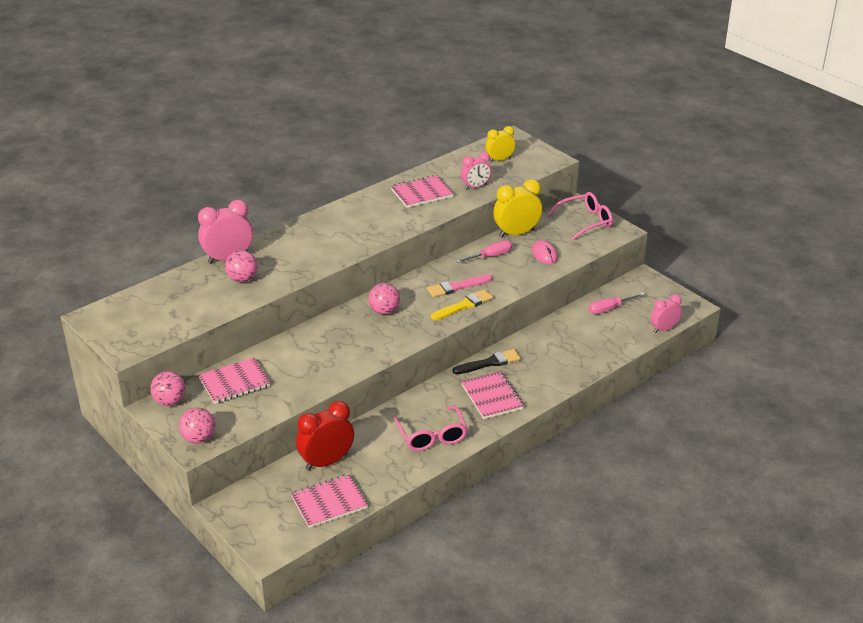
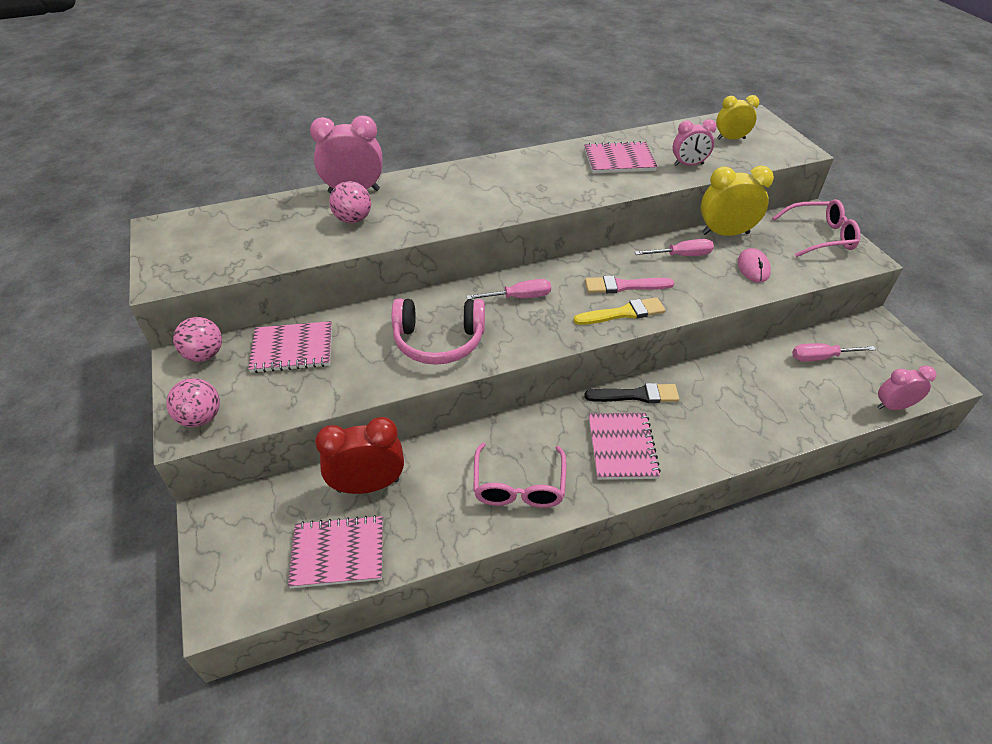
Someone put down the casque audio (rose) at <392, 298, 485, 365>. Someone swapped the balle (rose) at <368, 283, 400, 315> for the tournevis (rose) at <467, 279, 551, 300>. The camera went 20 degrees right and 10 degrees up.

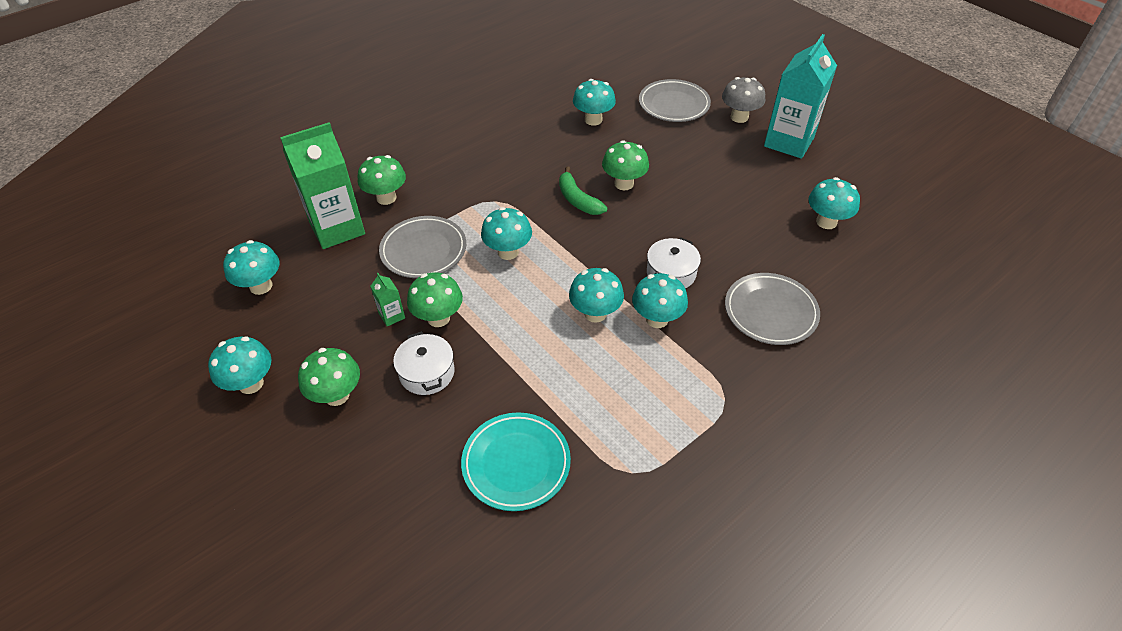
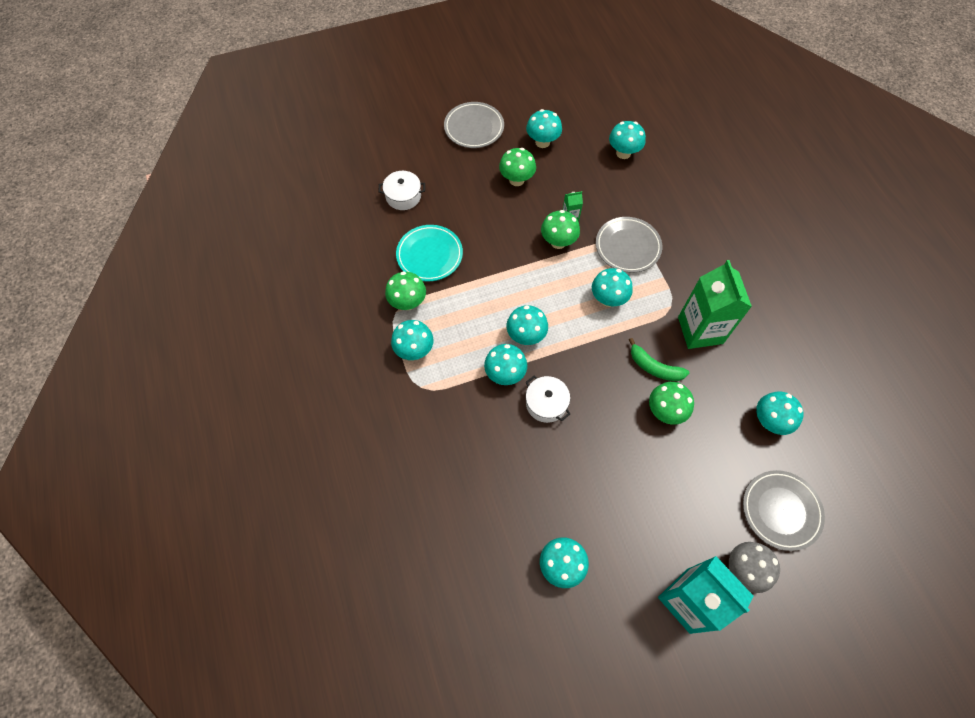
Someone put down the champignon (turquoise) at <391, 320, 434, 360>. Someone carried the brique de lait (vert) from <280, 122, 365, 249> to <678, 260, 752, 349>. Someone carried the champignon (vert) from <358, 155, 406, 205> to <385, 271, 426, 310>. Someone carried the marmite (blanc) from <393, 331, 455, 395> to <378, 171, 425, 210>. Someone carried the assiette (gris) from <725, 273, 820, 345> to <444, 102, 504, 148>. Someone rotated the banane (vert) at <559, 166, 607, 215> by 135 degrees counterclockwise. The camera went 110 degrees right and 15 degrees up.

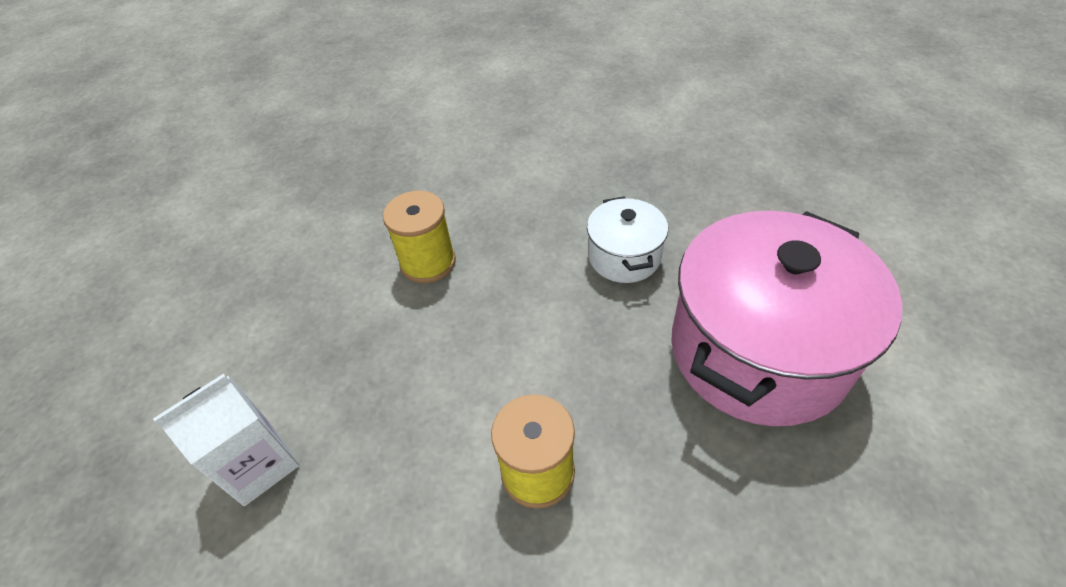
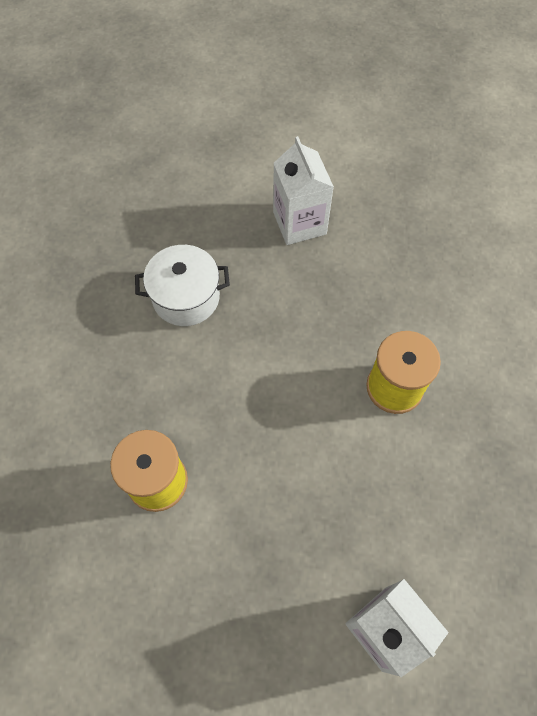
Someone swapped the marmite (rose) at <671, 211, 902, 426> for the brique de lait (blanc) at <273, 136, 334, 245>. The camera went 90 degrees left and 15 degrees up.

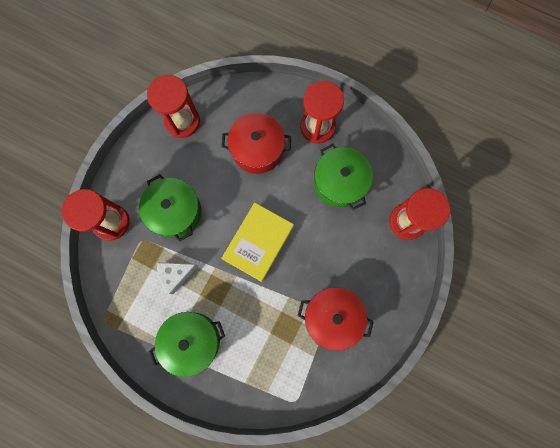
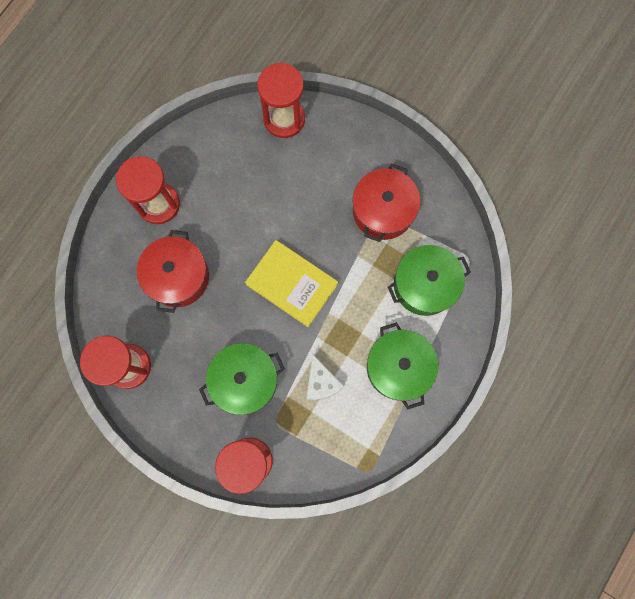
Someone carried the marmite (vert) from <314, 144, 373, 210> to <388, 245, 471, 316>. The camera went 85 degrees left and 0 degrees up.

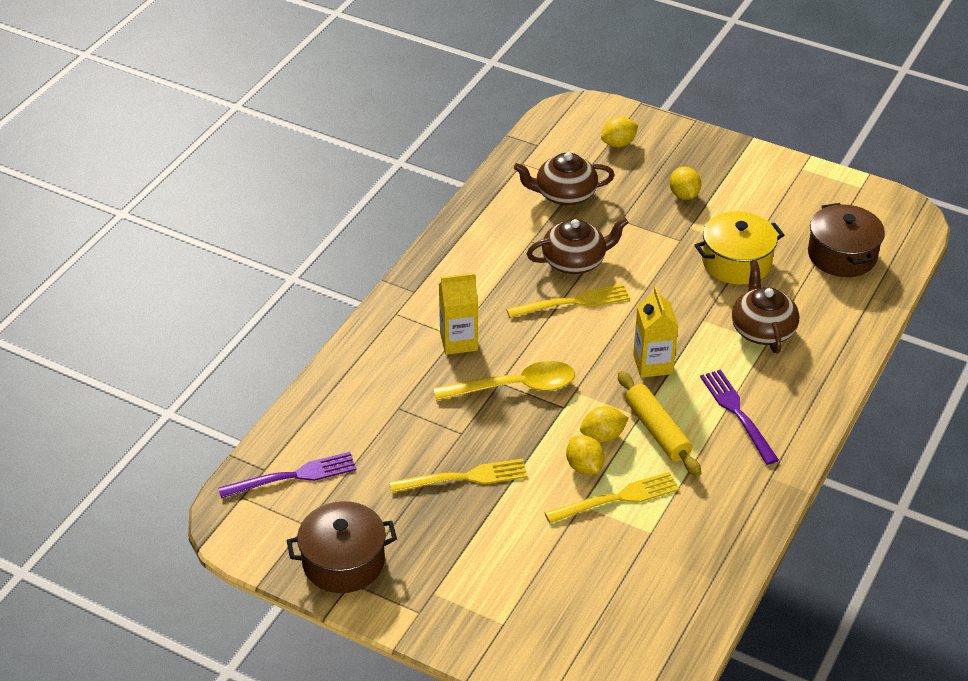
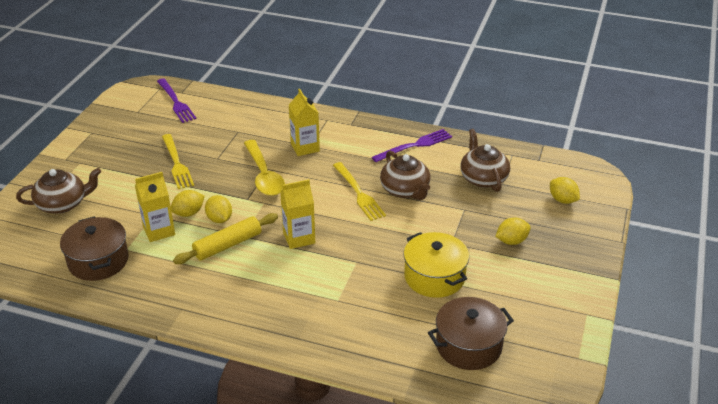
Someone carried the marmite (marron) from <287, 501, 397, 593> to <60, 216, 129, 281>. Someone carried the fourchette (violet) from <700, 369, 779, 465> to <372, 129, 452, 162>. Someone carried the théière (marron) from <732, 261, 799, 353> to <16, 168, 101, 214>. Someone swapped the fourchette (jaune) at <545, 472, 680, 523> for the brique de lait (jaune) at <135, 172, 175, 242>. The camera went 80 degrees right and 5 degrees down.

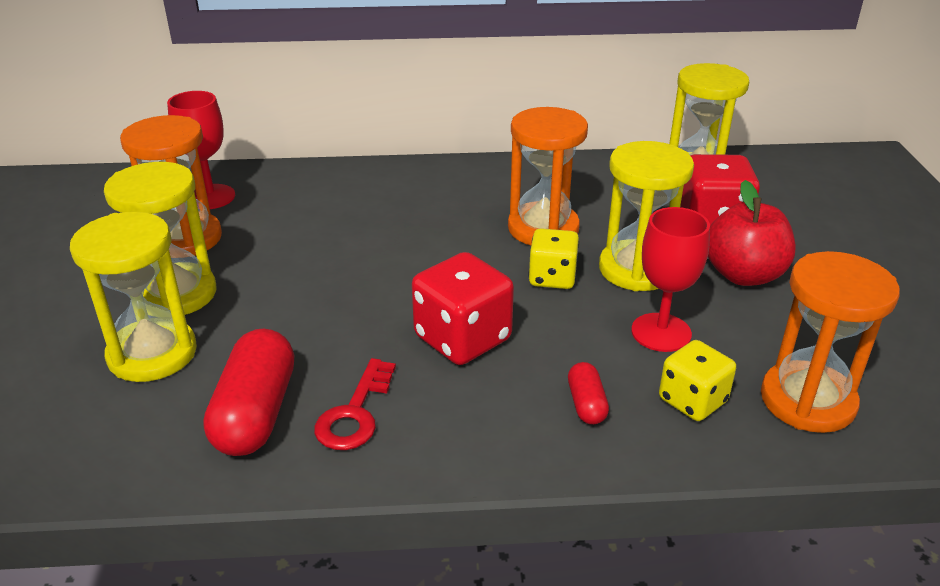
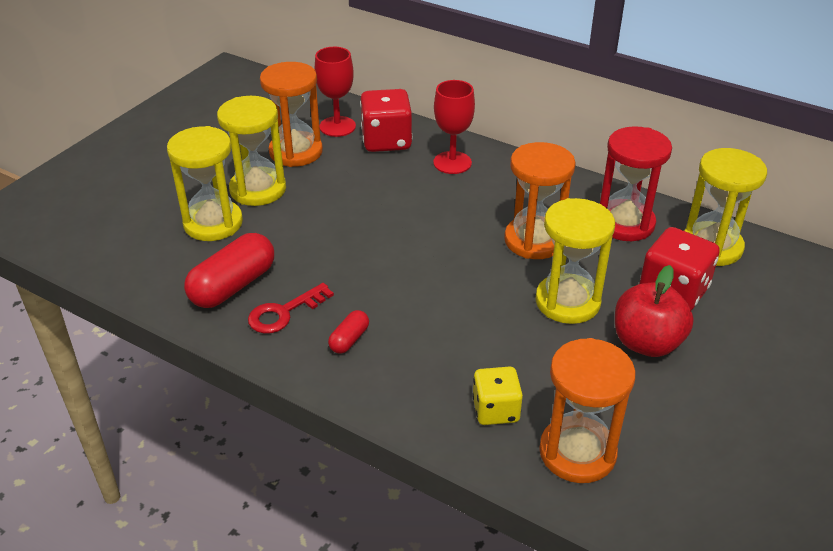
Someone took away the dé (jaune) at <528, 228, 579, 289>. Someone put down the sablier (rouge) at <600, 126, 672, 241>. Someone carried the dé (rouge) from <412, 252, 514, 365> to <360, 89, 412, 152>. Someone carried the gélule (rouge) from <568, 362, 609, 424> to <328, 310, 369, 354>. Someone carried the verre à pied (rouge) from <631, 207, 710, 352> to <433, 80, 475, 174>. The camera went 35 degrees right and 5 degrees up.

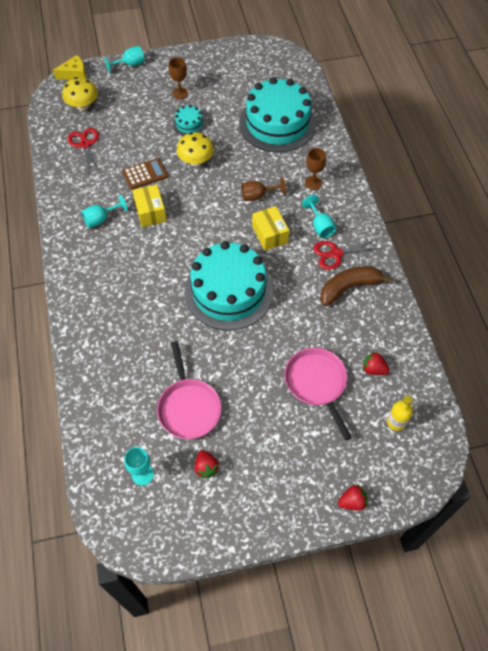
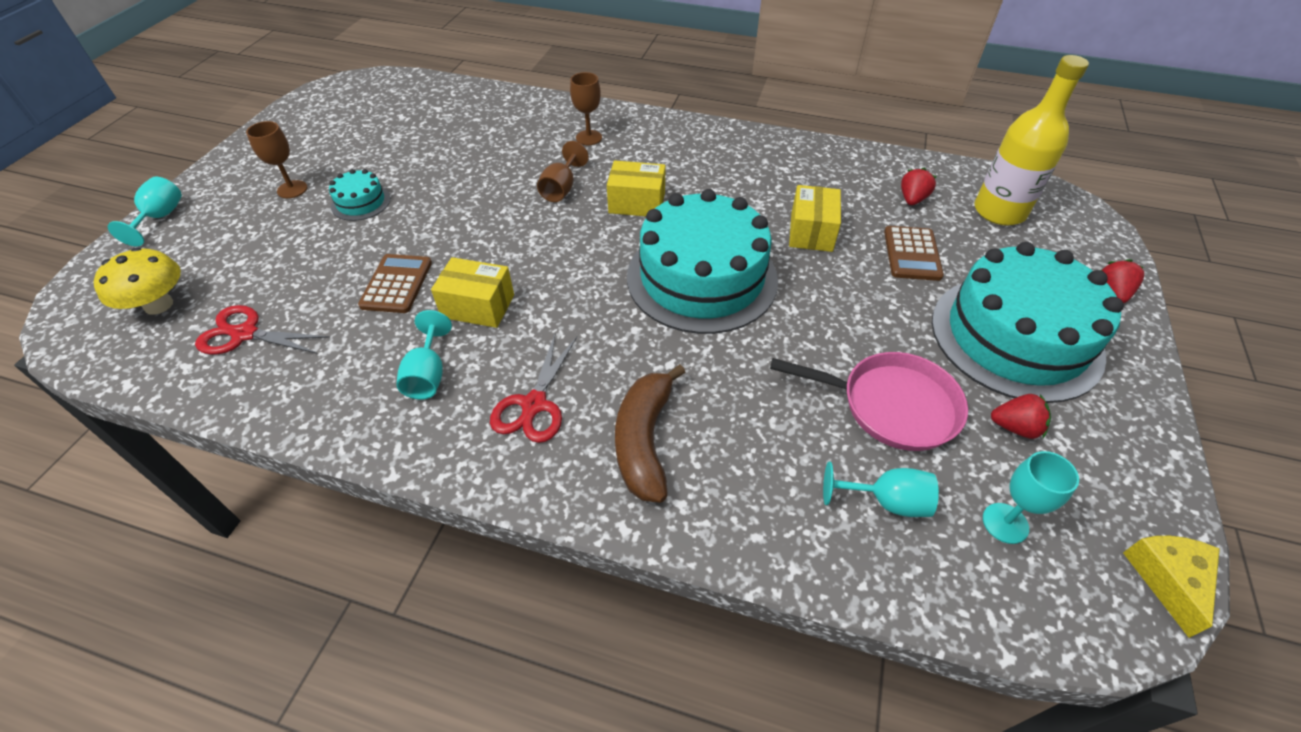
Someone took away the champignon (jaune) at <177, 132, 214, 166>. Someone put down the boîte (jaune) at <789, 185, 841, 252>. Someone carried the fromage (jaune) from <53, 55, 86, 80> to <1123, 536, 1220, 638>. Someone carried the gâteau (turquoise) from <239, 77, 316, 152> to <932, 242, 1124, 403>. Someone carried the verre à pied (turquoise) from <302, 195, 336, 238> to <823, 462, 939, 517>. Someone carried the ciseaux (rouge) from <313, 239, 382, 270> to <490, 333, 577, 443>. Someone carried the banane (marron) from <320, 266, 393, 306> to <615, 364, 686, 503>. Someone swapped the poêle (rose) at <285, 348, 352, 441> for the calculatrice (marron) at <884, 226, 944, 281>. Someone rotated the fraise (rouge) at <363, 352, 390, 375> by 150 degrees clockwise. Someone scaled the bouteille (jaune) at <387, 396, 413, 431> by 1.90. The camera went 60 degrees left and 10 degrees down.

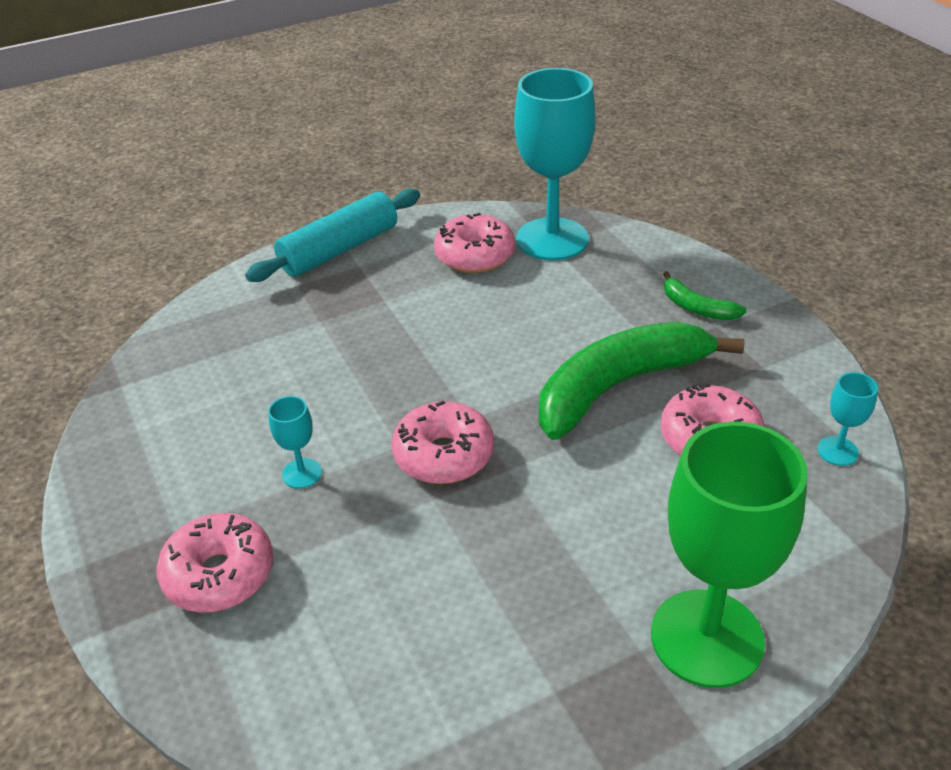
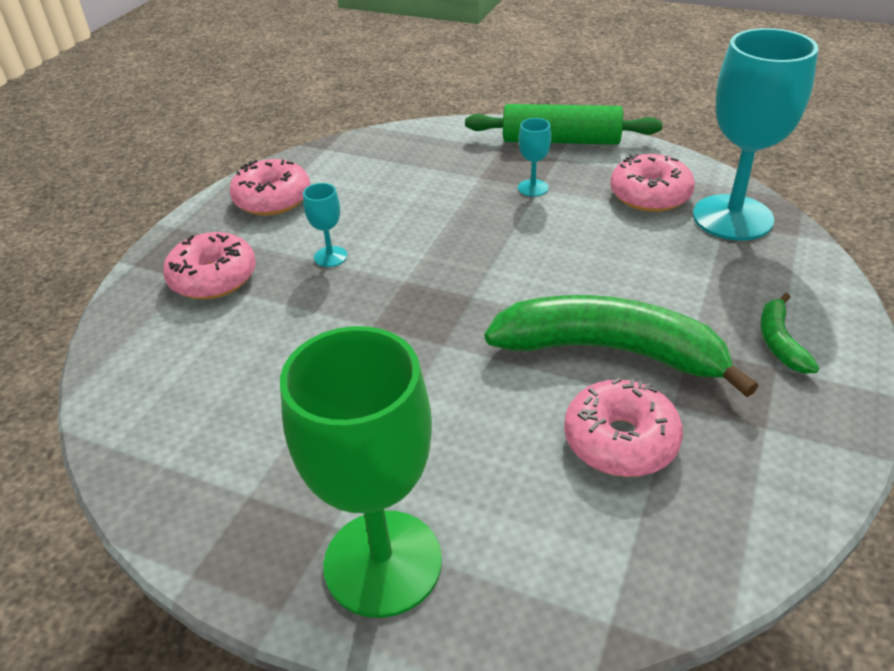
Someone carried the beignet (rose) from <392, 401, 494, 484> to <229, 159, 310, 215>. Someone carried the verre à pied (turquoise) from <817, 372, 878, 466> to <518, 118, 551, 197>. Someone repainted the rouleau à pâtisserie (turquoise) at <245, 189, 420, 282>, which became the rouleau à pâtisserie (vert) at <465, 104, 662, 145>. The camera went 50 degrees right and 0 degrees up.

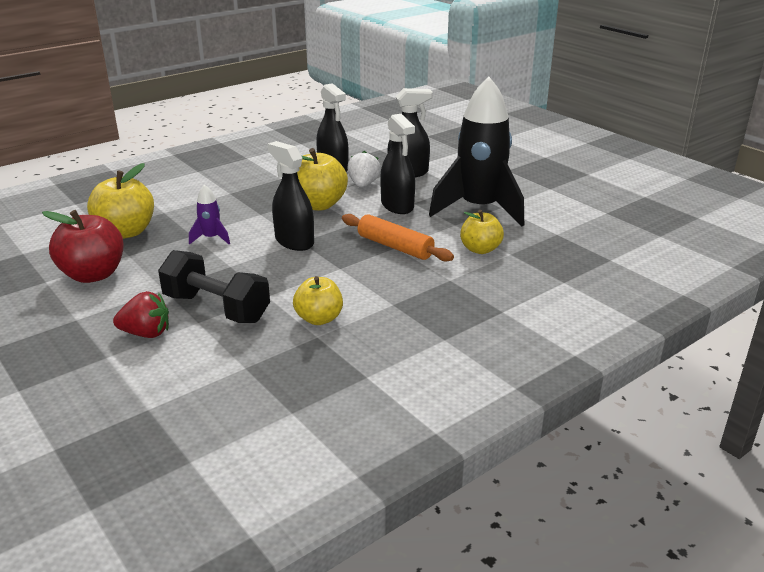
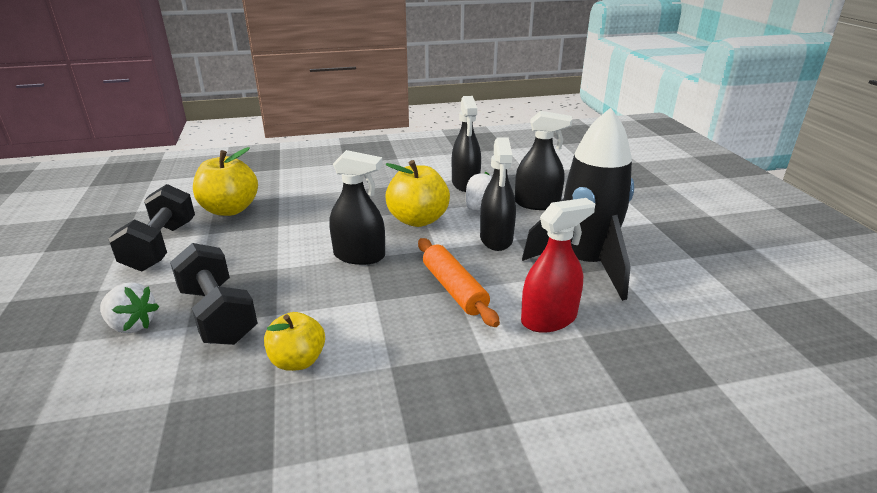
Someone took away the fusée (violet) at <189, 185, 230, 245>. Someone swapped the pomme (rouge) at <42, 210, 124, 283> for the haltère (noir) at <108, 184, 195, 271>. Someone swapped the pomme (jaune) at <460, 210, 504, 254> for the vaporisateur (rouge) at <521, 198, 596, 333>. Someone repainted the fraise (rouge) at <113, 291, 169, 338>, which became the fraise (blanc) at <100, 282, 159, 333>. Someone rotated the vaporisateur (noir) at <267, 141, 314, 251> by 120 degrees clockwise. The camera went 25 degrees right and 0 degrees up.

